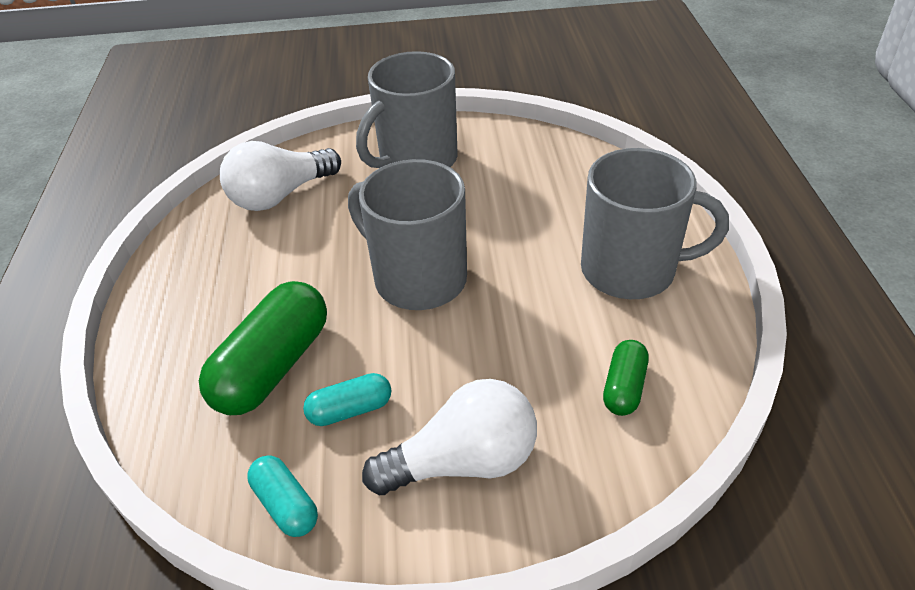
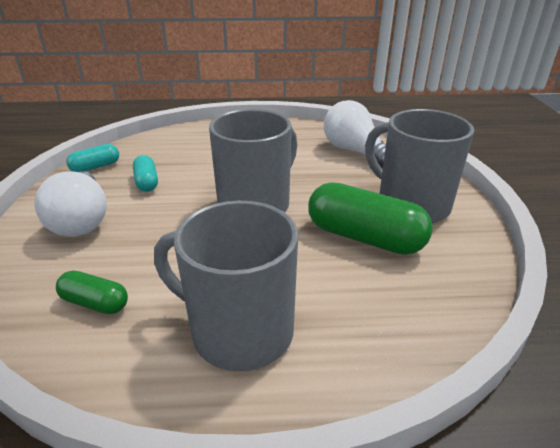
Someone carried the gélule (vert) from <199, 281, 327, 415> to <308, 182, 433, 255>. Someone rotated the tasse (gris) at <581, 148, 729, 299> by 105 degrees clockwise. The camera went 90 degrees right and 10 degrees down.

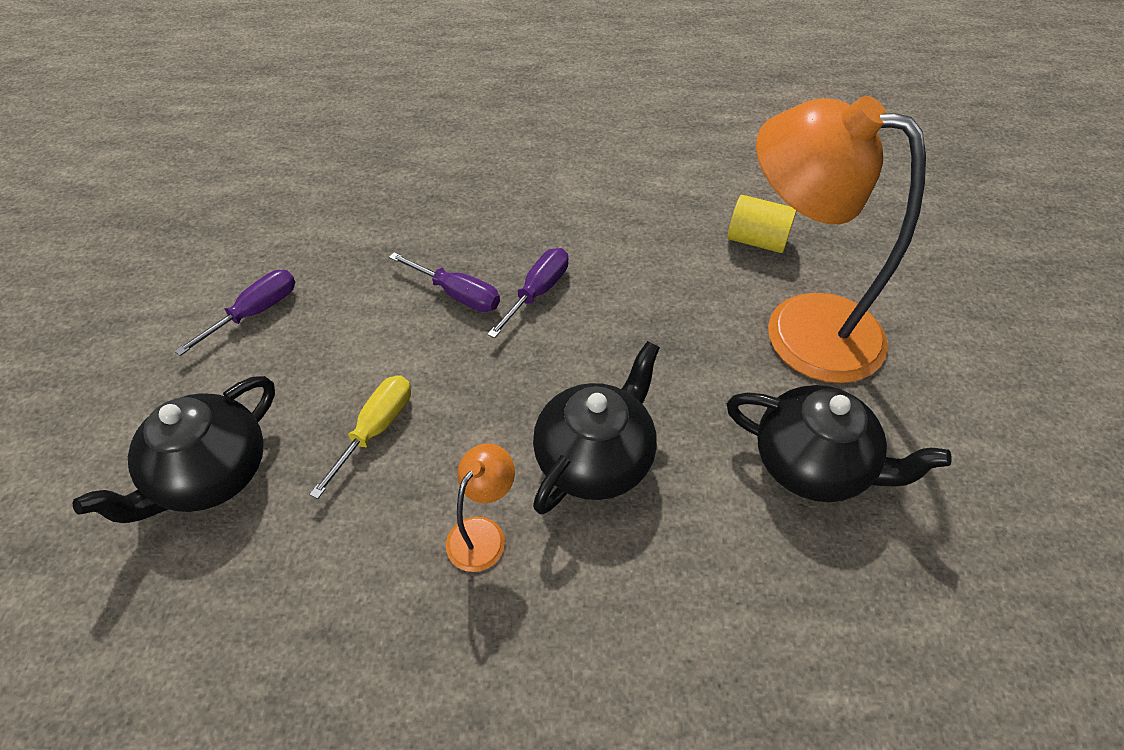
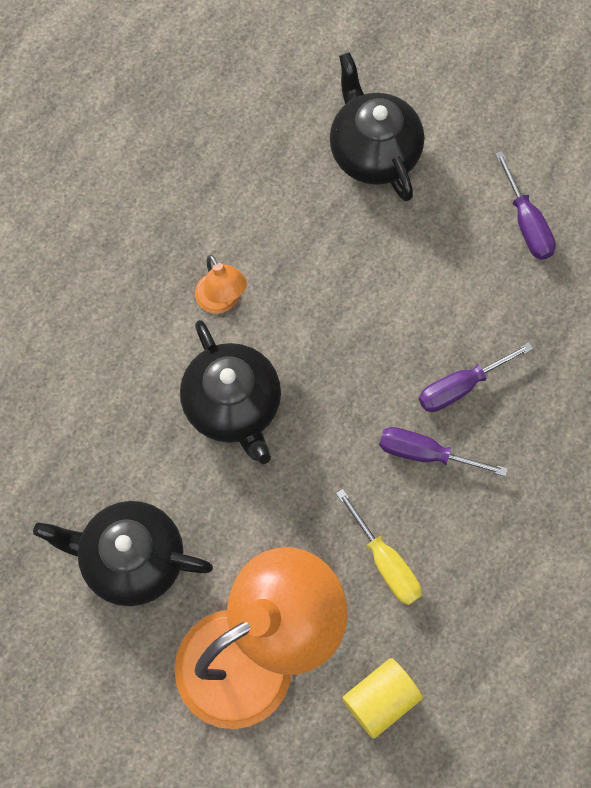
Someone carried the tournevis (jaune) from <309, 376, 411, 499> to <336, 489, 421, 605>. Someone rotated the tournevis (violet) at <487, 248, 569, 338> by 135 degrees clockwise. Someone rotated the théière (noir) at <727, 385, 952, 502> by 45 degrees clockwise. The camera went 120 degrees right and 20 degrees up.

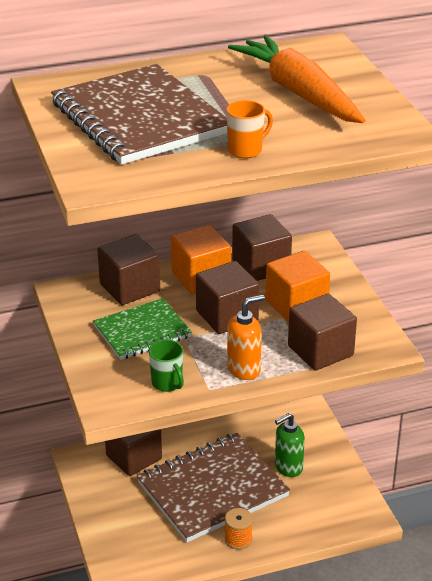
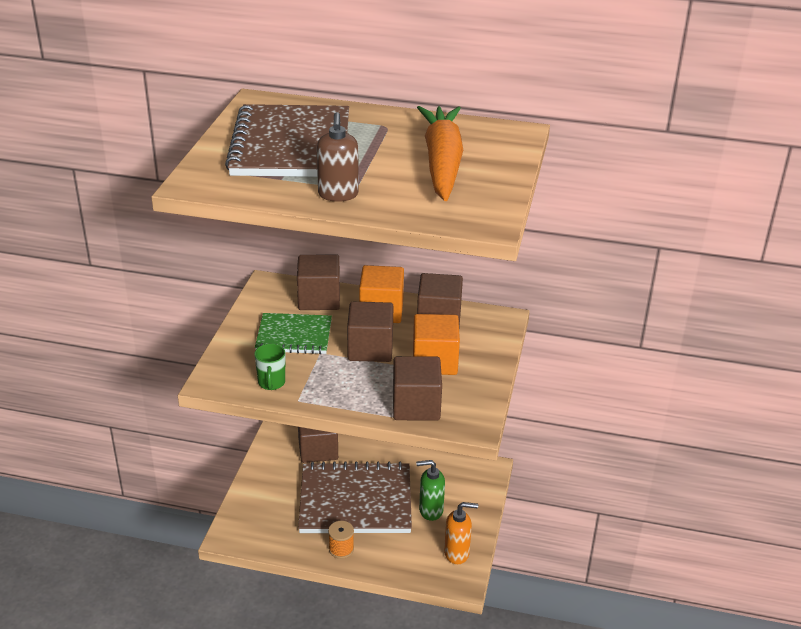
Someone carried the distributeur de savon (orange) from <227, 294, 265, 380> to <444, 502, 478, 564>. Someone swapped the tasse (orange) at <226, 100, 273, 158> for the distributeur de savon (marron) at <317, 112, 359, 202>. The camera went 30 degrees right and 0 degrees up.

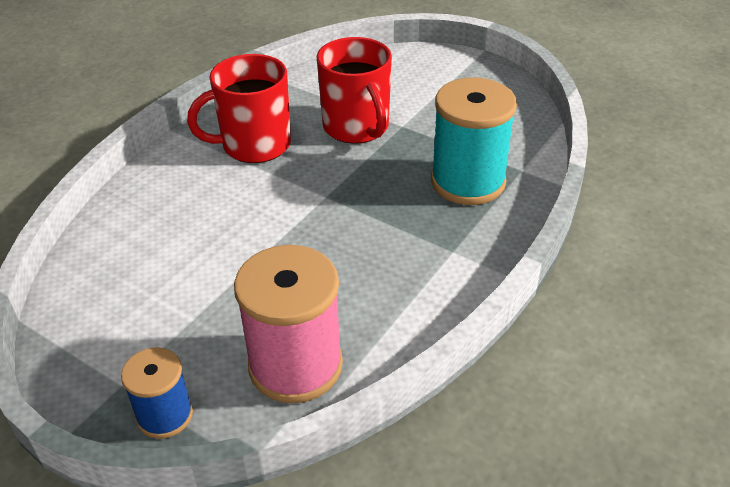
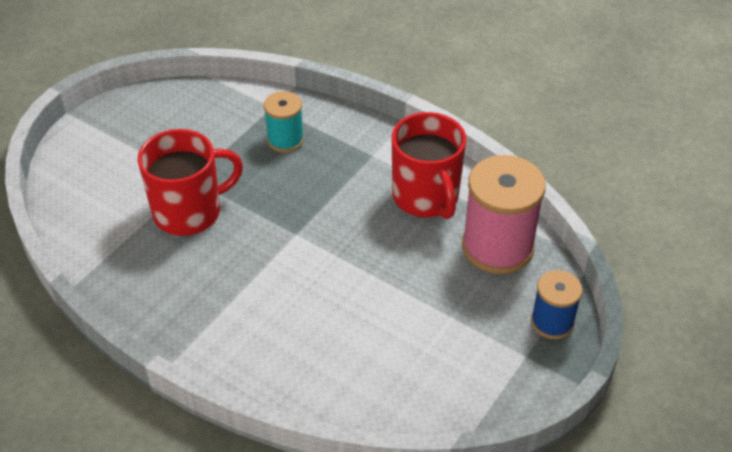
Someone carried the tasse (rouge) from <187, 54, 291, 163> to <392, 112, 466, 219>. Someone scaled the bobine (turquoise) at <431, 78, 517, 205> by 0.56. The camera went 90 degrees left and 5 degrees up.

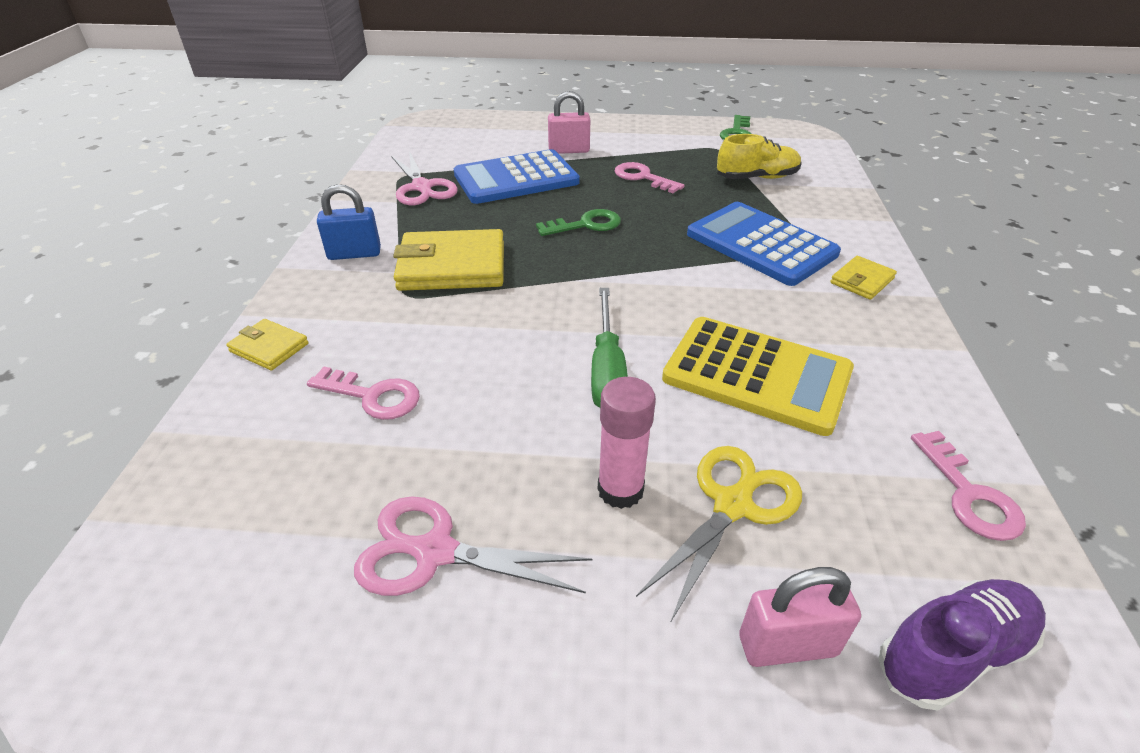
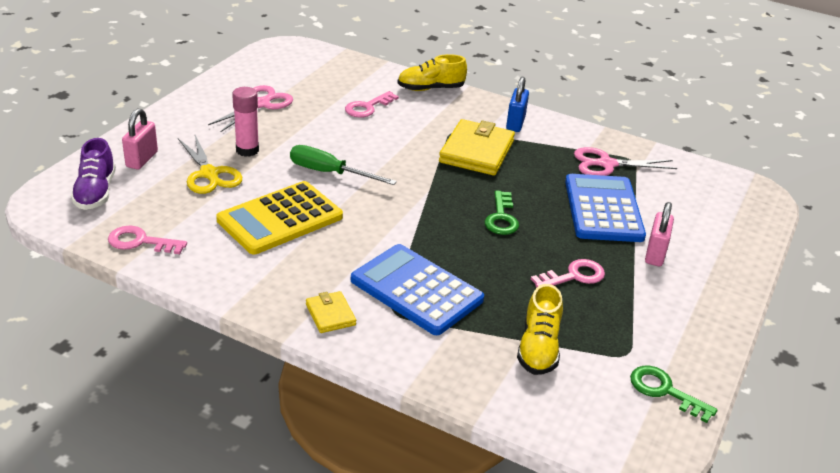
Someone swapped the portefeuille (jaune) at <226, 319, 309, 370> for the chaussure (jaune) at <398, 54, 467, 91>. Someone rotated the calculatrice (bleu) at <687, 202, 841, 286> by 120 degrees counterclockwise. The camera went 110 degrees right and 5 degrees down.

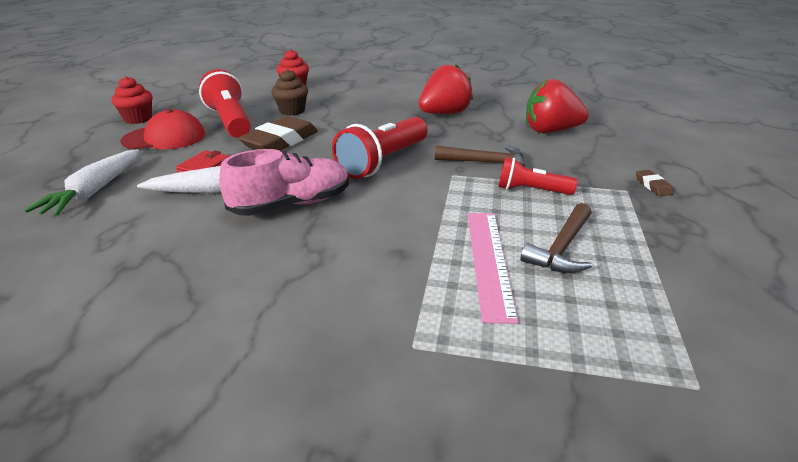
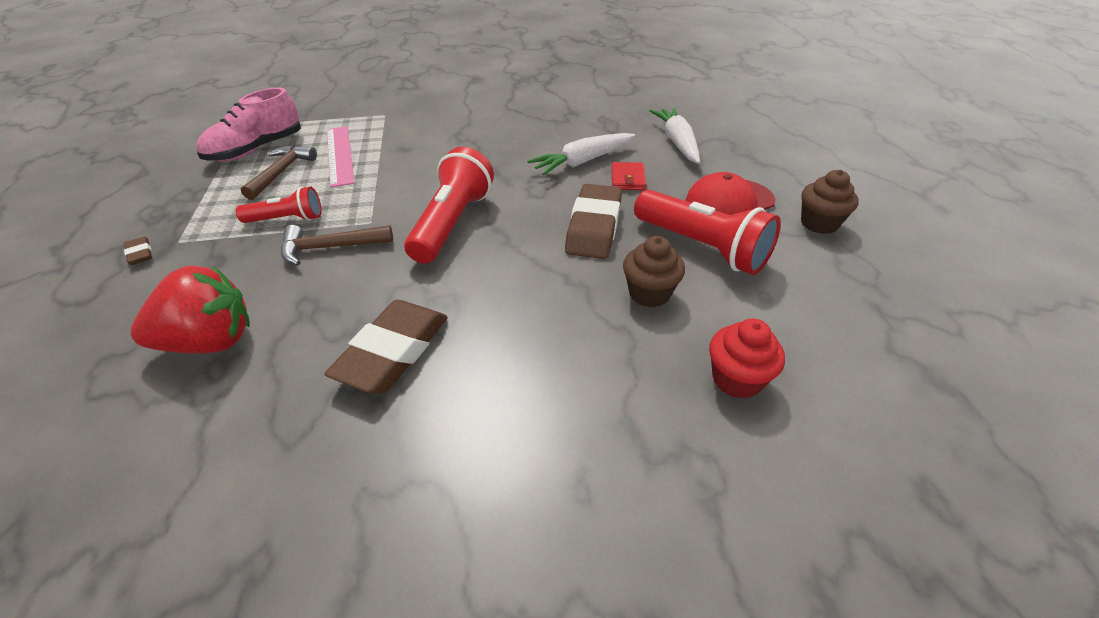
Someone carried the chaussure (rose) from <219, 149, 349, 216> to <197, 88, 301, 161>. Someone swapped the fraise (rouge) at <419, 64, 473, 114> for the gomme (marron) at <324, 300, 448, 393>. Someone repainted the muffin (rouge) at <111, 76, 153, 124>, which became the muffin (marron) at <801, 170, 859, 234>. The camera went 160 degrees right and 10 degrees up.

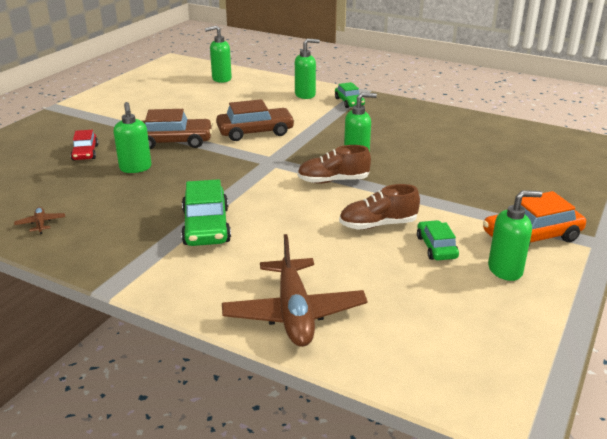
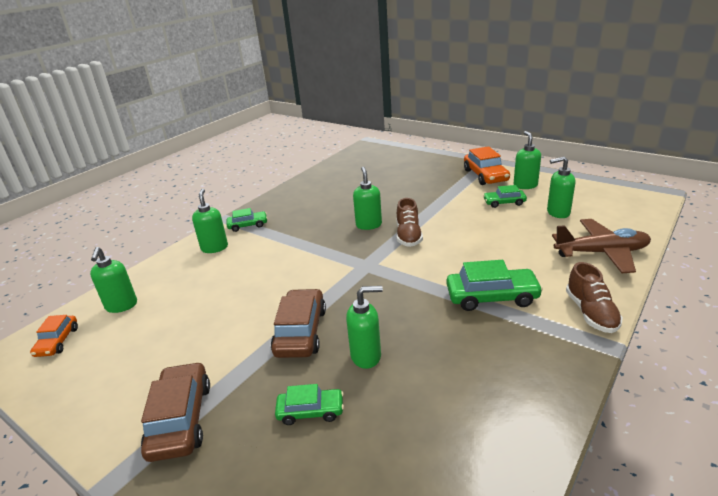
Someone took away the avion (marron) at <14, 207, 65, 234>. Someone put down the voiture (orange) at <30, 315, 78, 357>. Someone put down the distributeur de savon (vert) at <547, 156, 575, 218>. Someone carried the voiture (marron) from <216, 99, 295, 141> to <141, 362, 210, 462>. Someone carried the chaussure (marron) from <339, 184, 420, 230> to <566, 262, 623, 333>. Someone repainted the voiture (rouge) at <70, 130, 99, 161>, which became the voiture (vert) at <275, 384, 344, 425>. The camera went 80 degrees left and 0 degrees up.

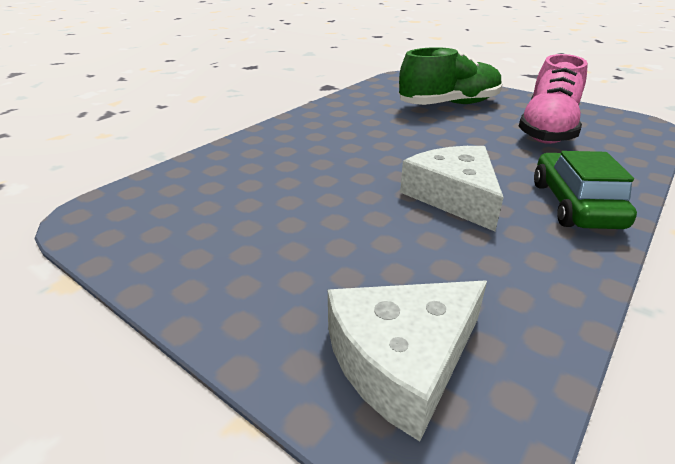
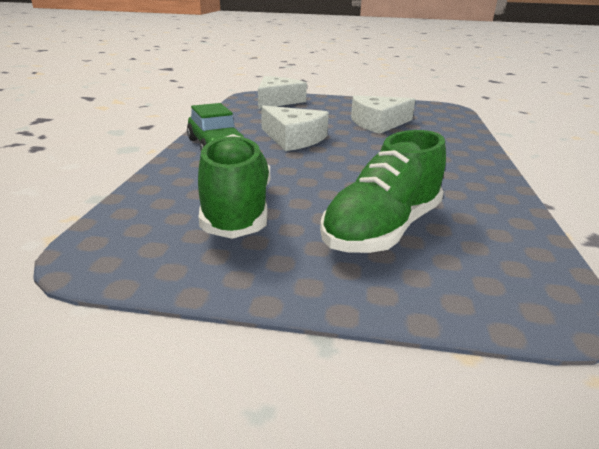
Someone put down the fromage (blanc) at <351, 95, 415, 134>. Someone repainted the chaussure (rose) at <518, 54, 588, 144>, which became the chaussure (vert) at <198, 134, 270, 239>. The camera went 150 degrees right and 5 degrees down.

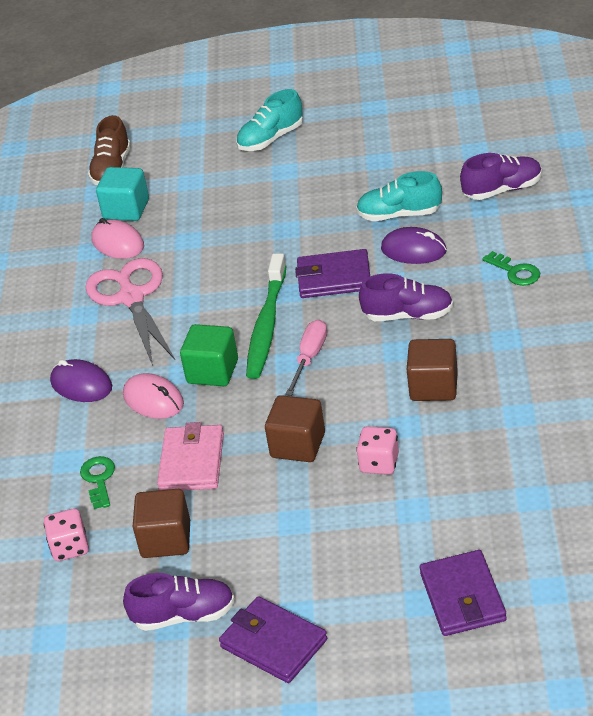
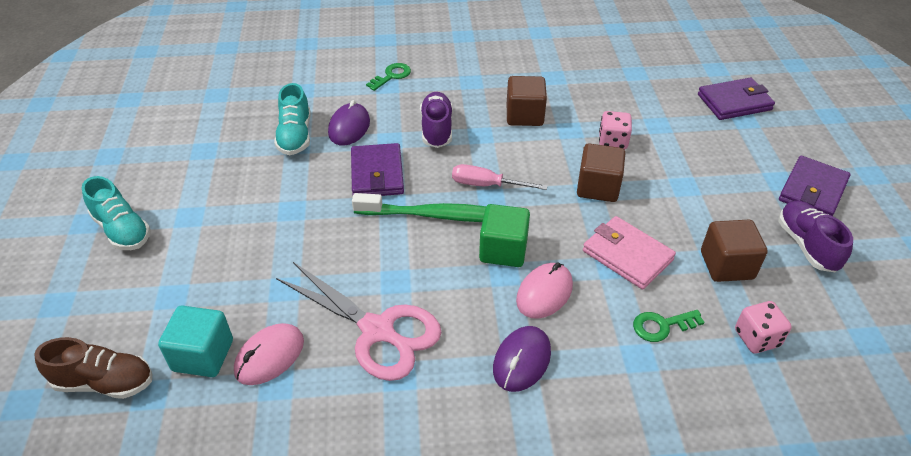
Someone took away the chaussure (violet) at <460, 153, 542, 200>. Someone rotated the ciseaux (rose) at <85, 258, 175, 366> by 120 degrees counterclockwise. Someone rotated the portefeuille (rose) at <157, 422, 224, 490> by 45 degrees clockwise. The camera went 100 degrees left and 5 degrees up.

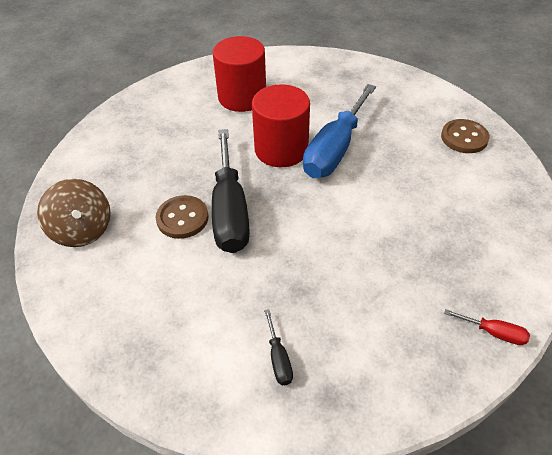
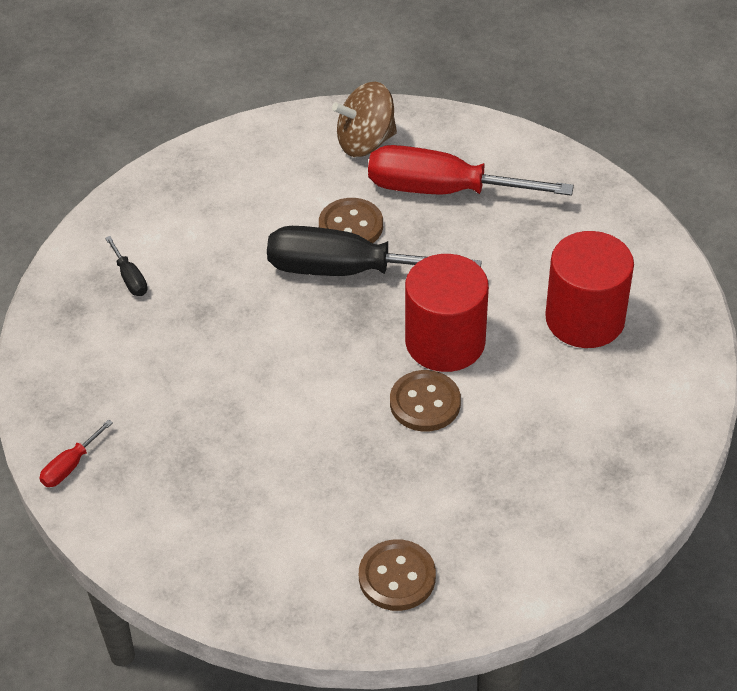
Someone put down the tournevis (rouge) at <368, 145, 574, 196>. Someone swapped the tournevis (bleu) at <303, 84, 376, 178> for the bouton (marron) at <390, 370, 461, 431>. Someone rotated the tournevis (noir) at <264, 309, 293, 385> by 120 degrees counterclockwise. The camera went 105 degrees right and 0 degrees up.

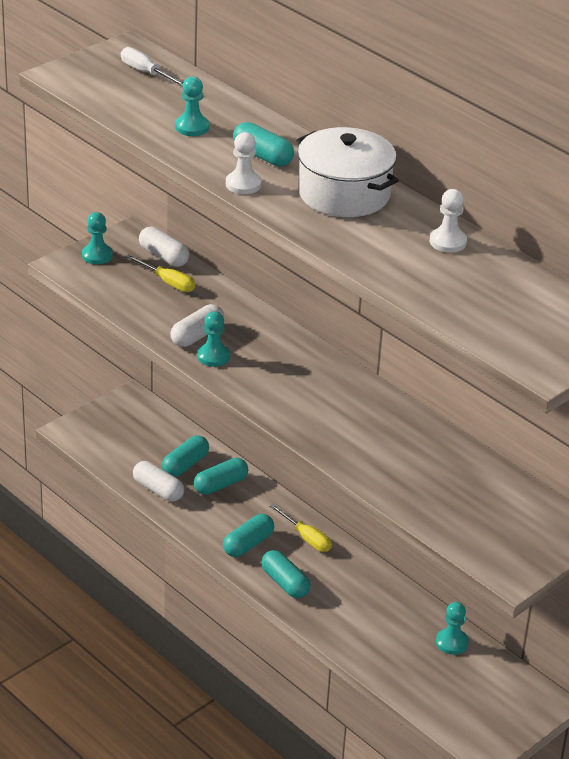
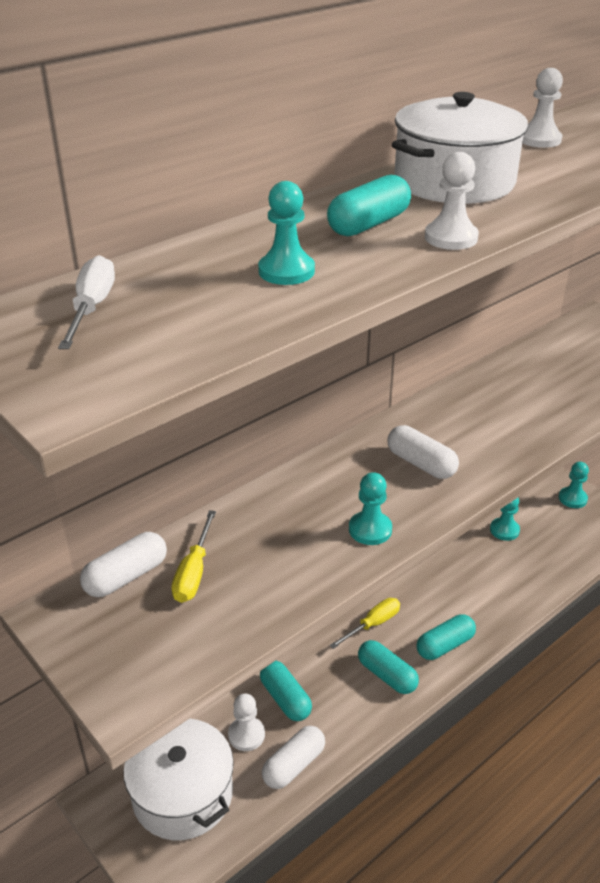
Someone put down the marmite (blanc) at <123, 719, 234, 840>. Someone carried the pion (turquoise) from <82, 212, 113, 264> to <559, 462, 589, 508>. Someone carried the gélule (blanc) from <171, 304, 224, 347> to <387, 425, 459, 479>. Someone swapped the gélule (turquoise) at <162, 436, 209, 477> for the pion (blanc) at <228, 693, 265, 751>. Someone rotated the tournevis (blanc) at <121, 47, 183, 86> by 135 degrees clockwise. Someone rotated the tournevis (jaune) at <125, 254, 195, 292> by 150 degrees clockwise. The camera went 85 degrees left and 0 degrees up.

